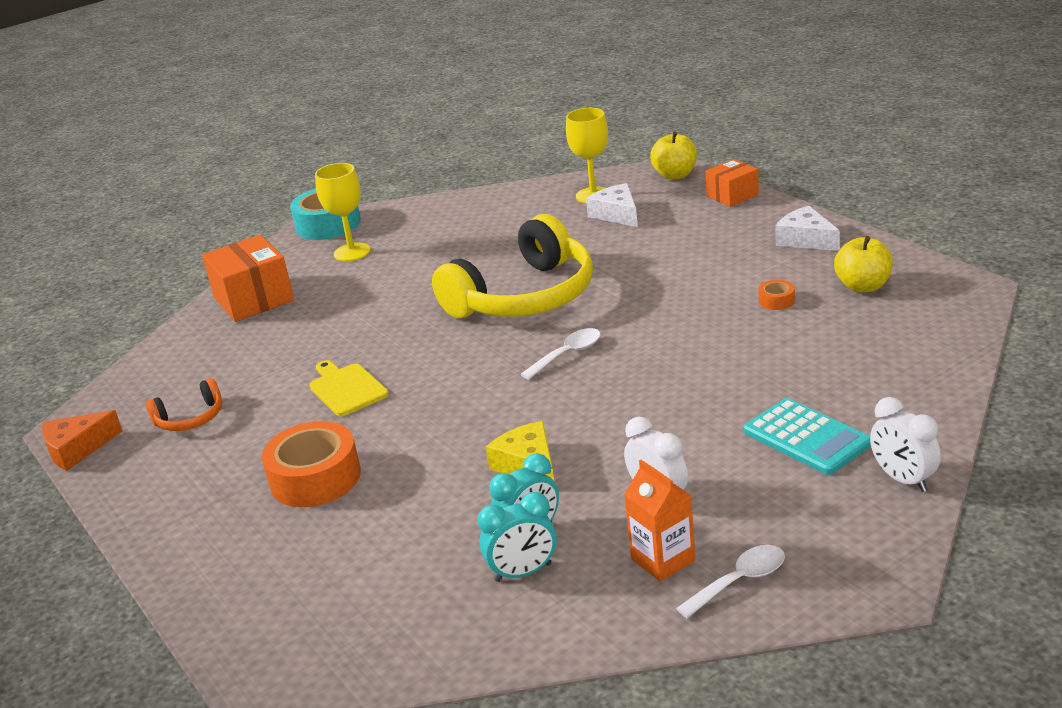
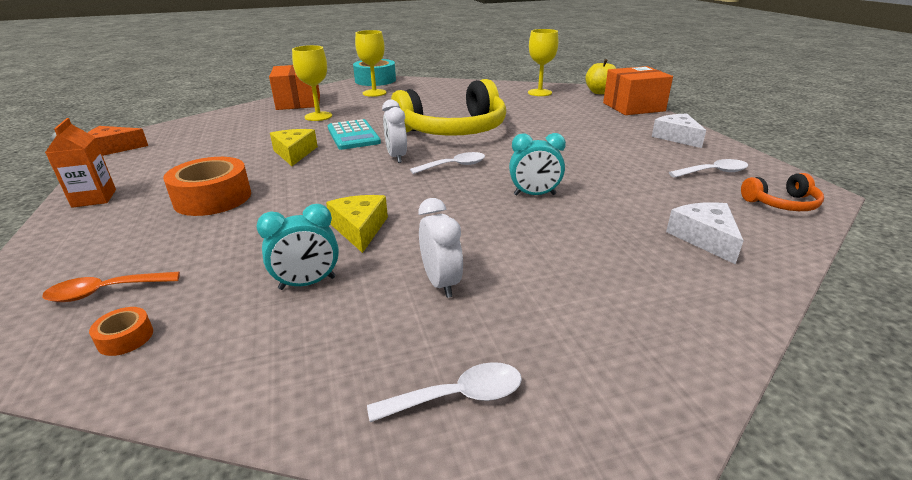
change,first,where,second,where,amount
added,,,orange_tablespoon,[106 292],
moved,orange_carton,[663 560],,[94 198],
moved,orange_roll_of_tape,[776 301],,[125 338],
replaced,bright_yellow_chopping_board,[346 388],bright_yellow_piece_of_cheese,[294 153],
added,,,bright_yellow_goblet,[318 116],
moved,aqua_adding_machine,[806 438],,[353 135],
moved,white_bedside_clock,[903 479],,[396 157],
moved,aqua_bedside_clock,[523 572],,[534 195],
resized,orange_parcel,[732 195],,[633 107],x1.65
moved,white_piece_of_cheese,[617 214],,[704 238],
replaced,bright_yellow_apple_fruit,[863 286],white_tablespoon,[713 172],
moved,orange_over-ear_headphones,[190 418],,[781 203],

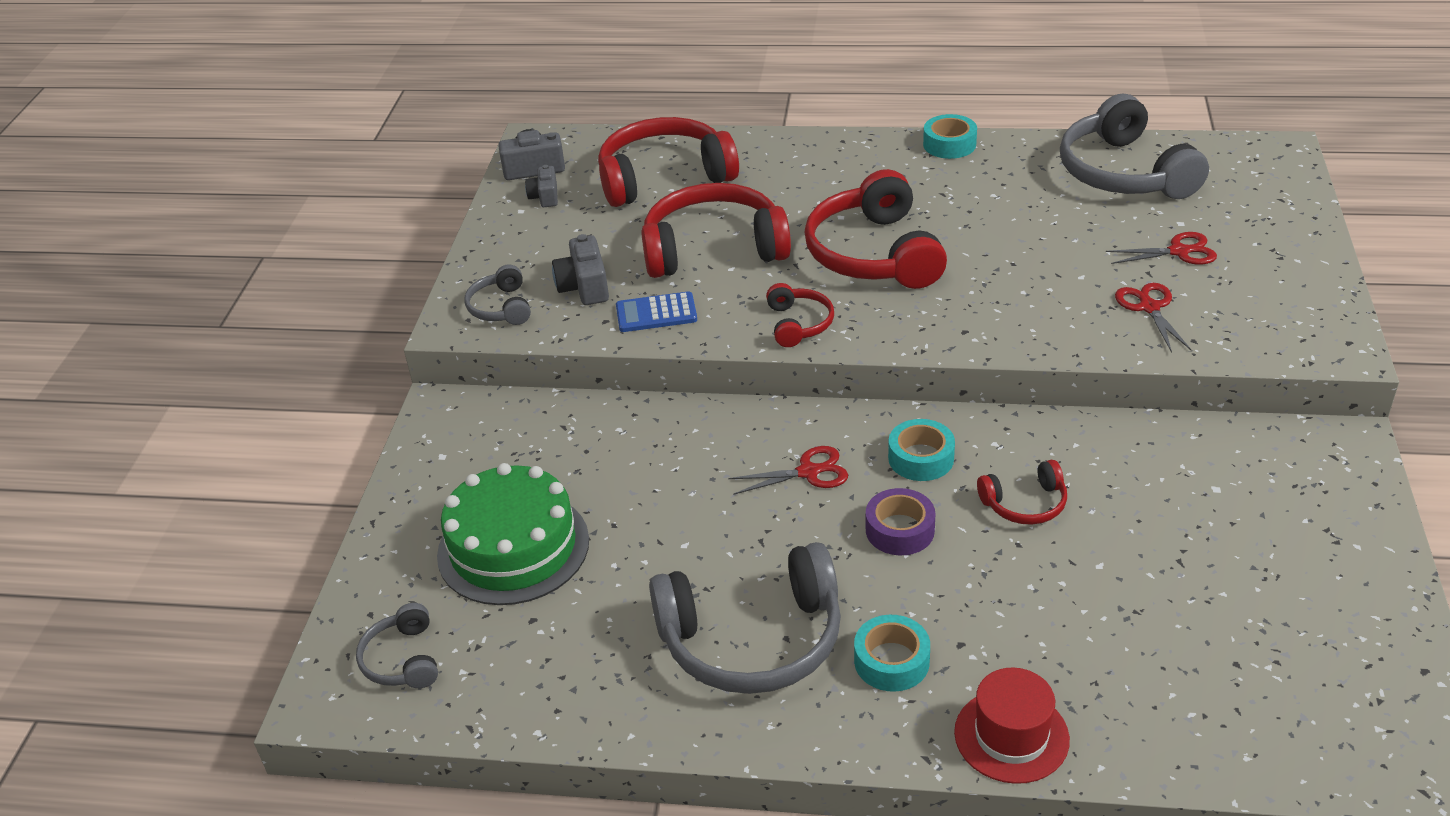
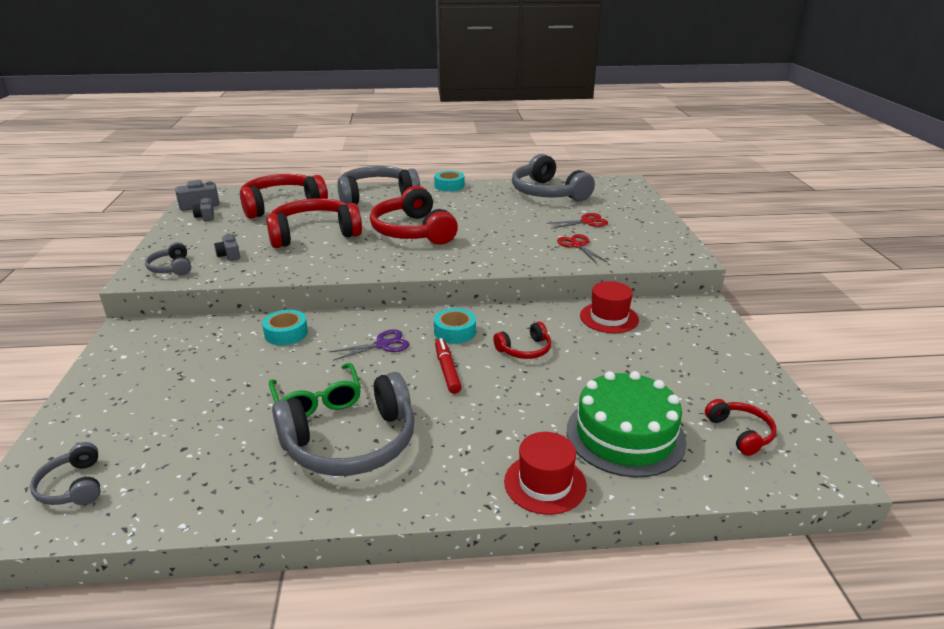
change,first,where,second,where,amount
resized,grey_compact_camera,[584 287],,[229 255],x0.66
moved,aqua_roll_of_tape,[891 661],,[286 333],
added,,,emerald_glasses,[317 401],
recoloured,crimson_shears,[808 472],violet_shears,[382 344],
added,,,grey_over-ear_headphones,[376 196],
replaced,violet_roll_of_tape,[900 530],crimson_marker,[447 370],
moved,emerald_gateau,[513 547],,[625 435],
added,,,crimson_hat,[609 318],
moved,crimson_over-ear_headphones,[798 324],,[740 433],
removed,blue_adding_machine,[656 313],,,

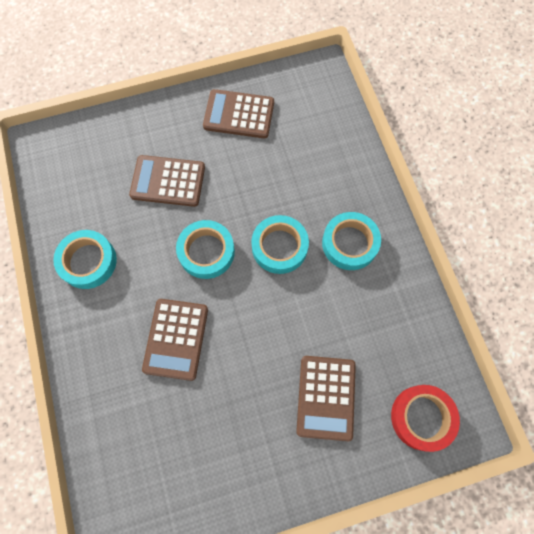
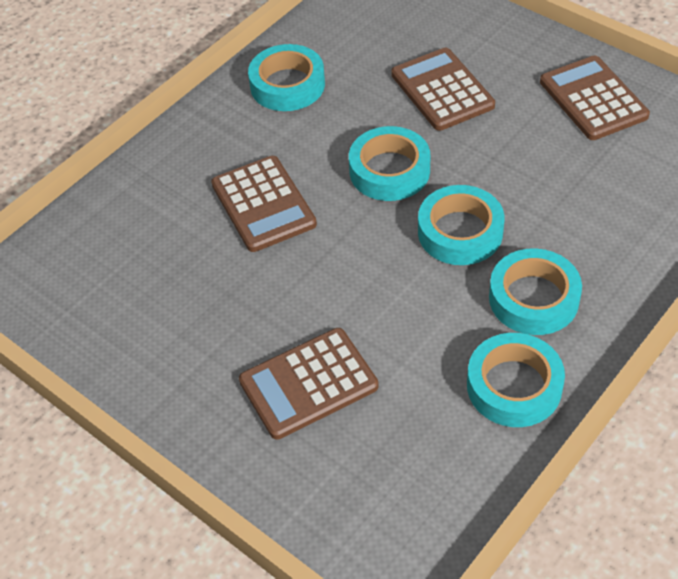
change,first,where,second,where,amount
turned,dark_brown_adding_machine,[176 339],,[263 204],90 degrees counterclockwise
added,,,aqua_roll_of_tape,[514 386],
removed,crimson_roll_of_tape,[422 417],,,

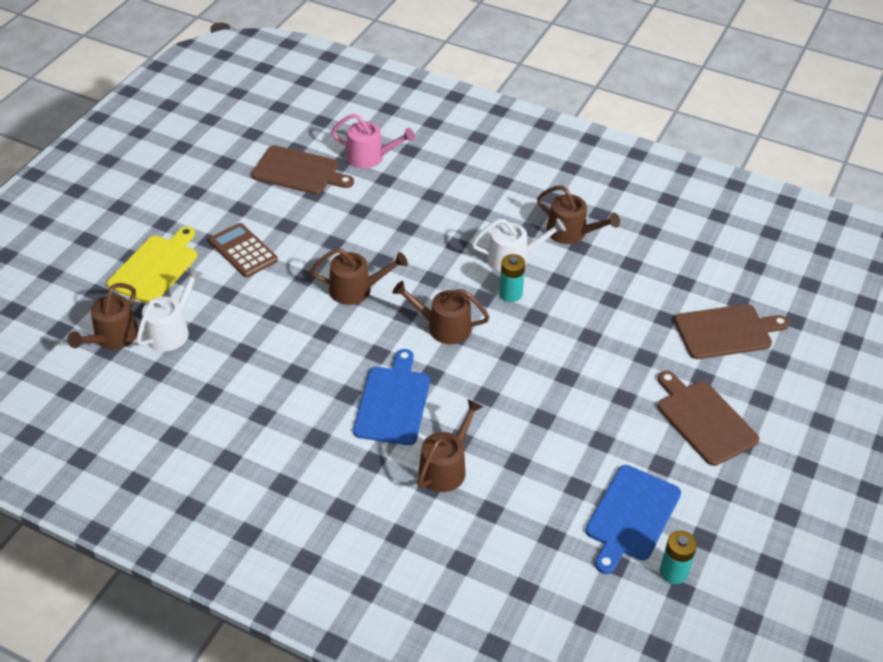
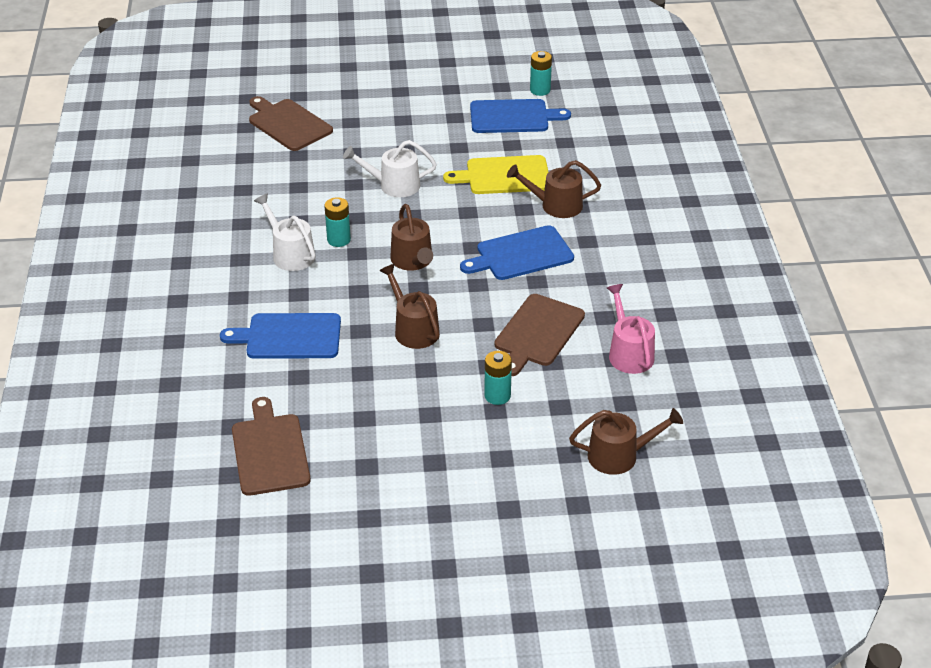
change,first,where,second,where,amount
added,,,blue_chopping_board,[289 337],
moved,white_watering_can,[171 331],,[394 185],
moved,bright_yellow_chopping_board,[155 267],,[504 176],
added,,,aqua_power_cell,[497 396],
moved,dark_brown_chopping_board,[704 420],,[537 333],
moved,rose-pink_watering_can,[370 157],,[629 353],
removed,dark_brown_adding_machine,[243 251],,,
removed,dark_brown_watering_can,[571 233],,,

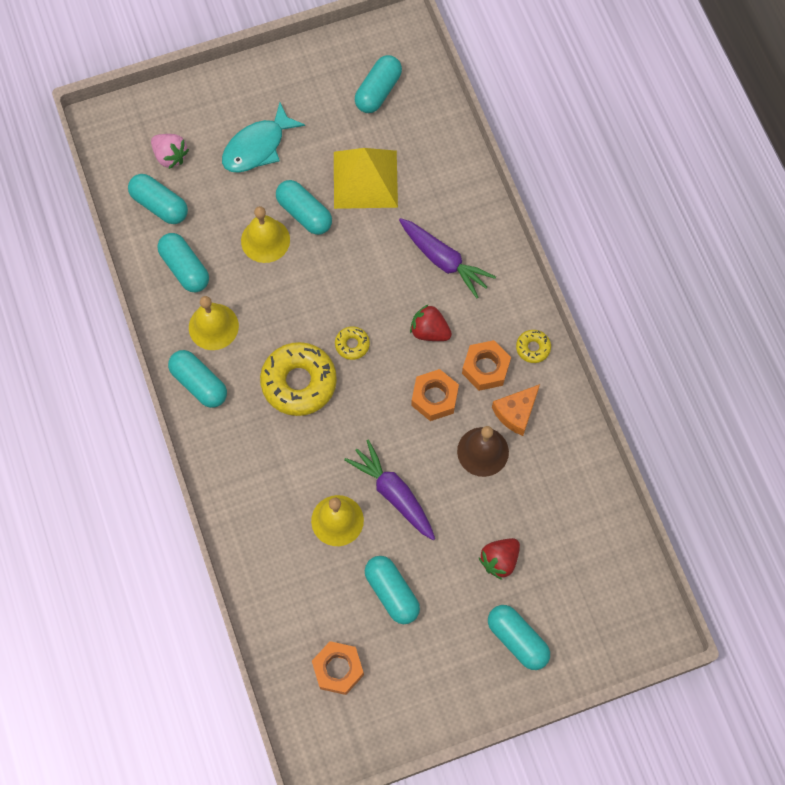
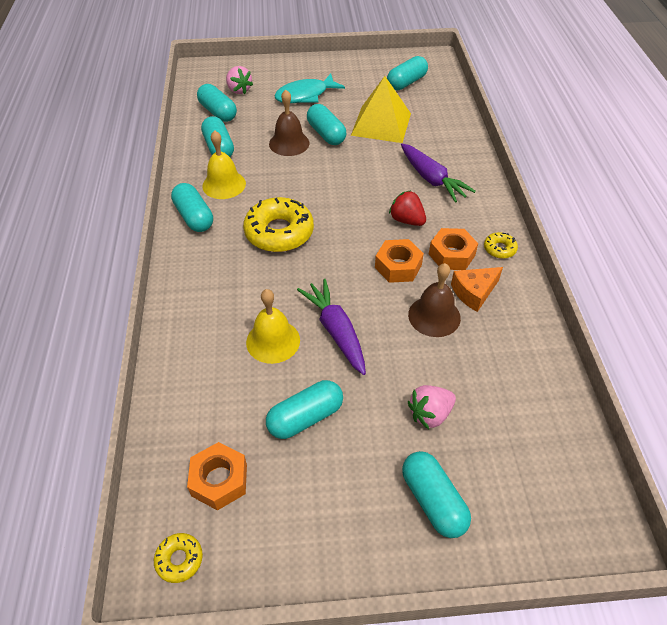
change,first,where,second,where,amount
moved,bright_yellow_glazed_donut,[352 344],,[179 559],
turned,aqua_pill,[392 592],,[305 417],75 degrees clockwise
recoloured,bright_yellow_school_bell,[265 240],dark_brown_school_bell,[289 143],
recoloured,crimson_strawberry,[499 560],rose-pink_strawberry,[430 414],

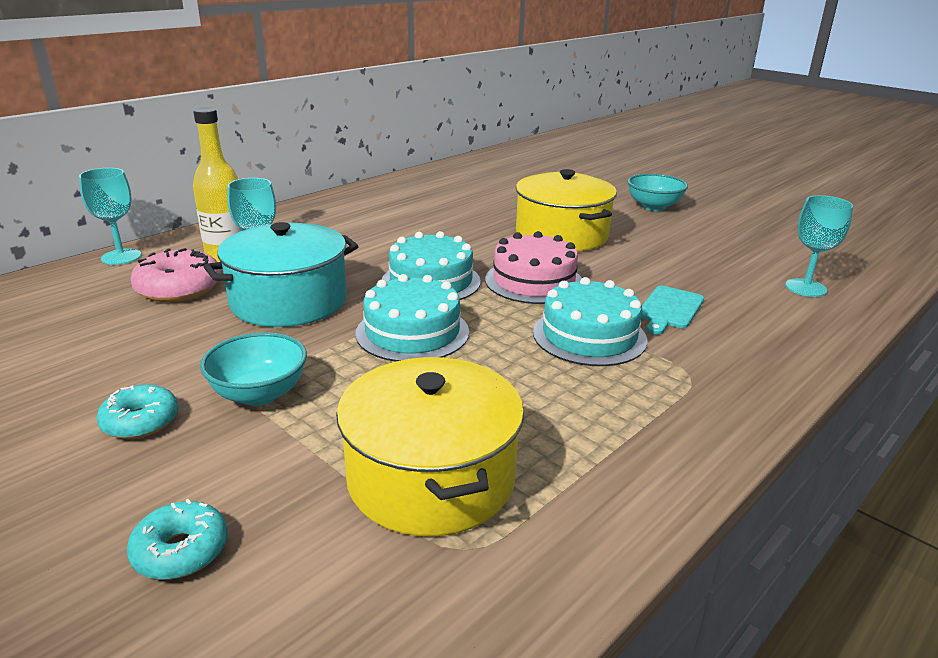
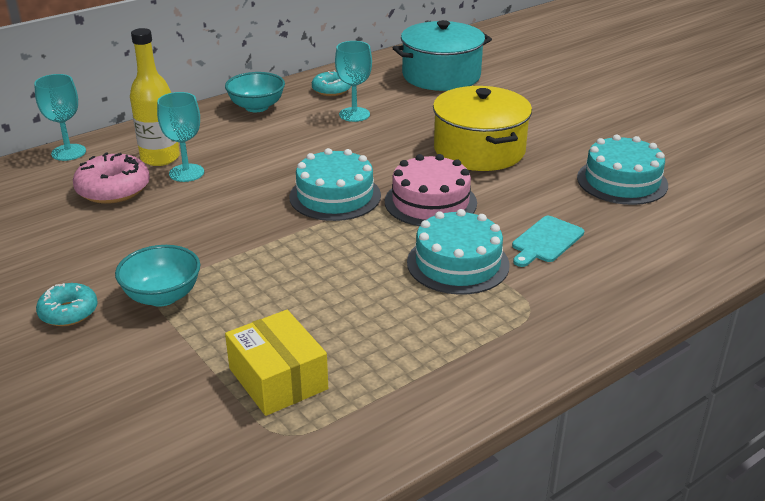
change,first,where,second,where,amount
moved,aqua_serving_bowl,[653 207],,[256 107],
replaced,bright_yellow_cooking_pot,[431 478],bright_yellow_parcel,[278 379],
moved,aqua_glazed_donut,[181 551],,[331 90],
moved,aqua_goblet,[805 288],,[354 114],
moved,aqua_cooking_pot,[289 301],,[441 75],
moved,aqua_gateau,[412 332],,[622 181],

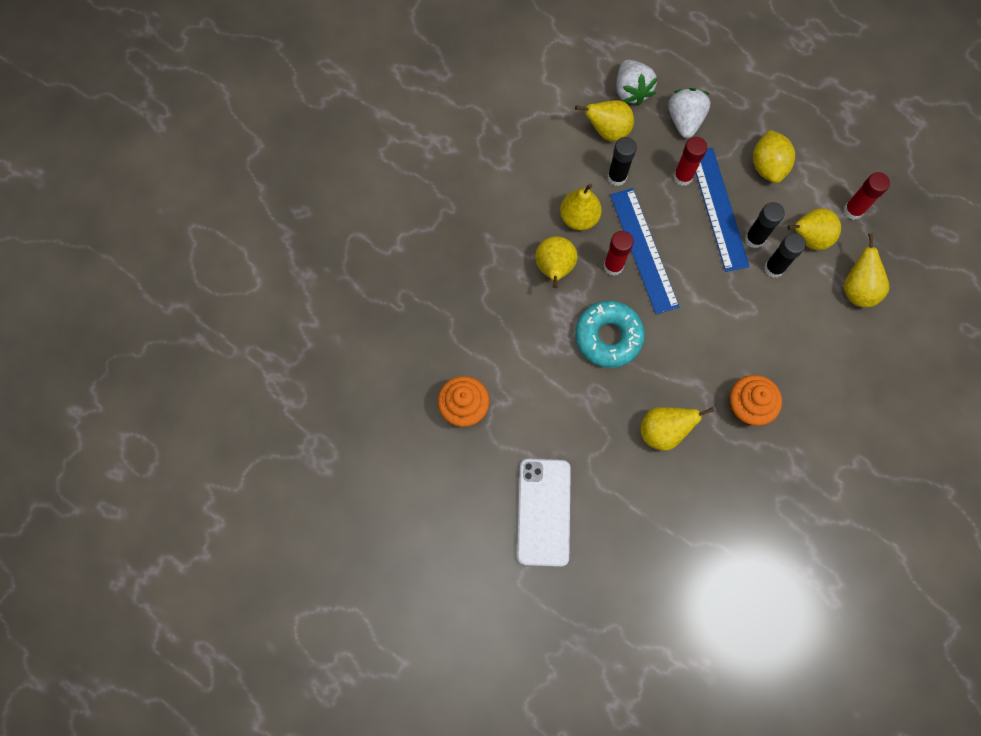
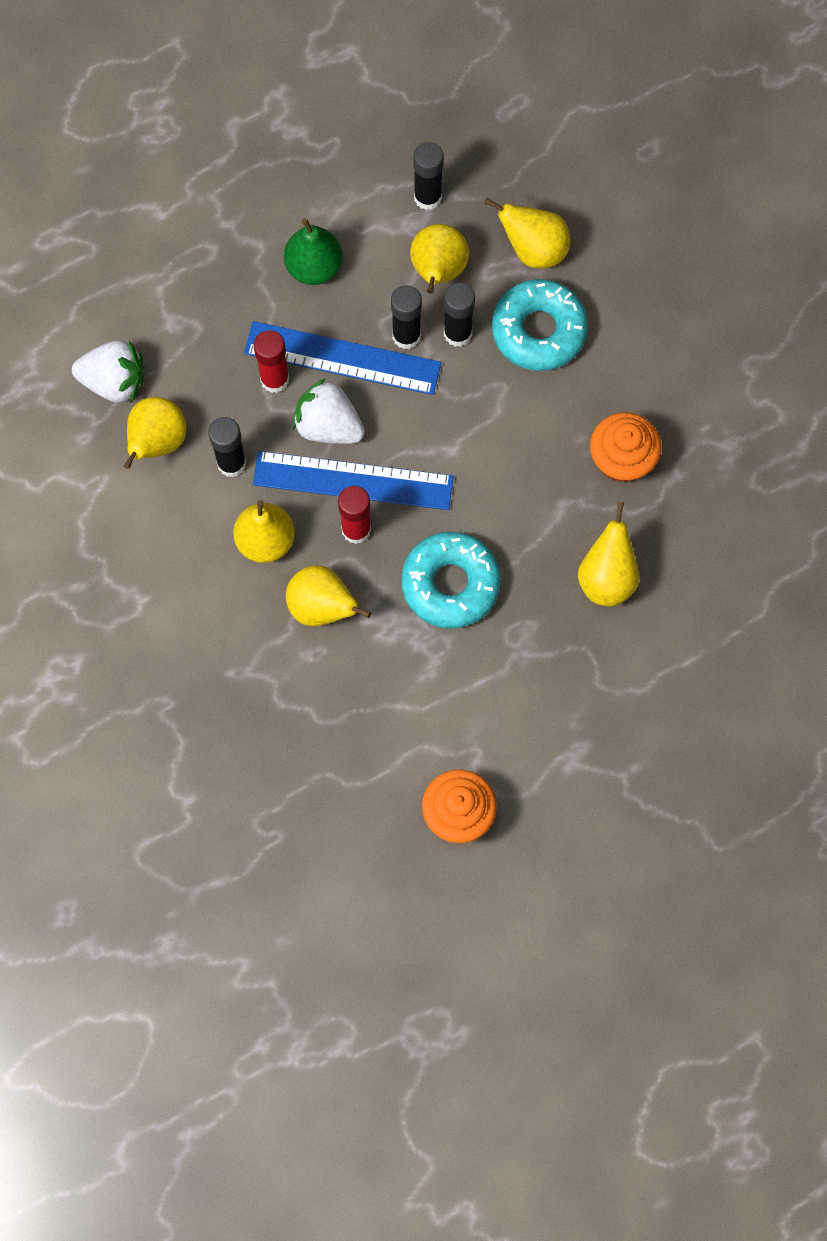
change,first,where,second,where,amount
replaced,bright_yellow_lemon,[767 166],emerald_toy_pear,[314 267],
moved,white_strawberry,[684 120],,[328 425],
recoloured,crimson_glue_stick,[853 210],ebony_glue_stick,[427 197],
added,,,aqua_glazed_donut,[538 330],
removed,white_smartphone,[543 512],,,

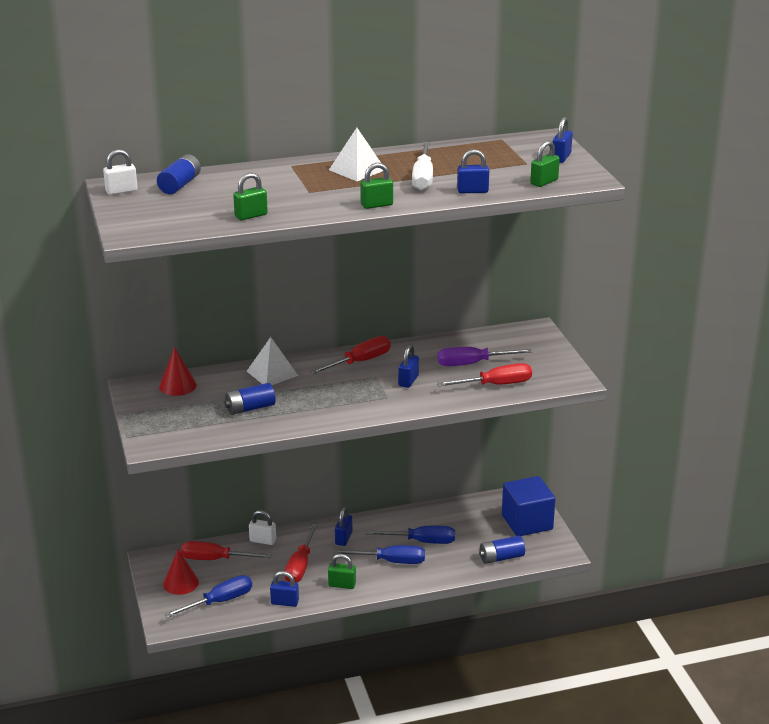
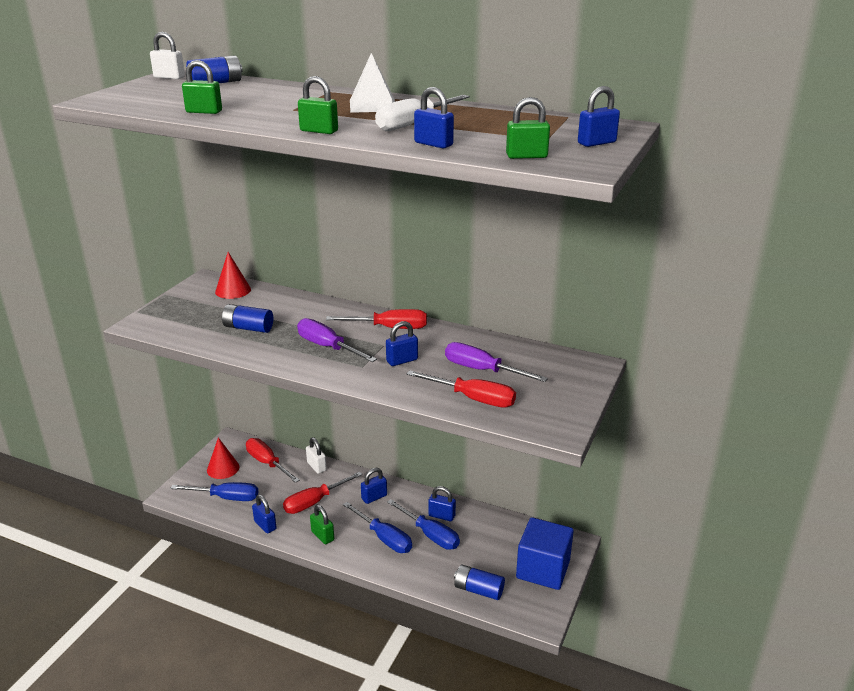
change,first,where,second,where,amount
added,,,violet_screwdriver,[327 347],
added,,,blue_padlock,[441 516],
removed,white_pyramid_shape,[272 373],,,

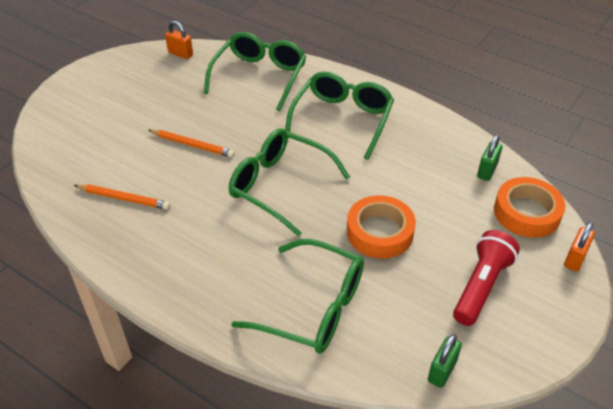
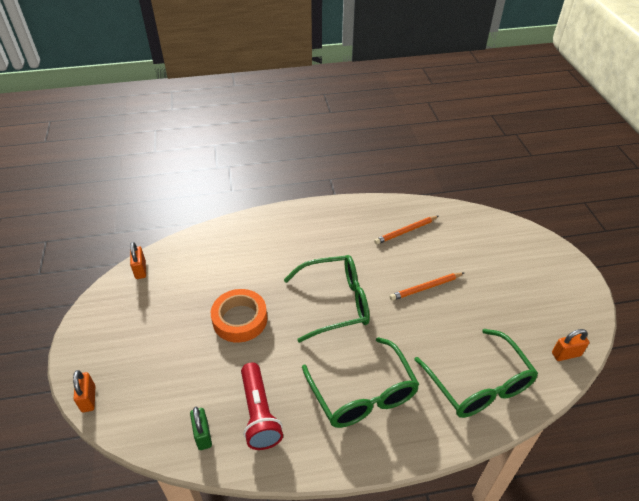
change,first,where,second,where,amount
recoloured,emerald_padlock,[442 371],orange_padlock,[140 270],
moved,crimson_flashlight,[481 286],,[259 414],
removed,emerald_glasses,[314 307],,,
removed,orange_roll_of_tape,[526 213],,,

